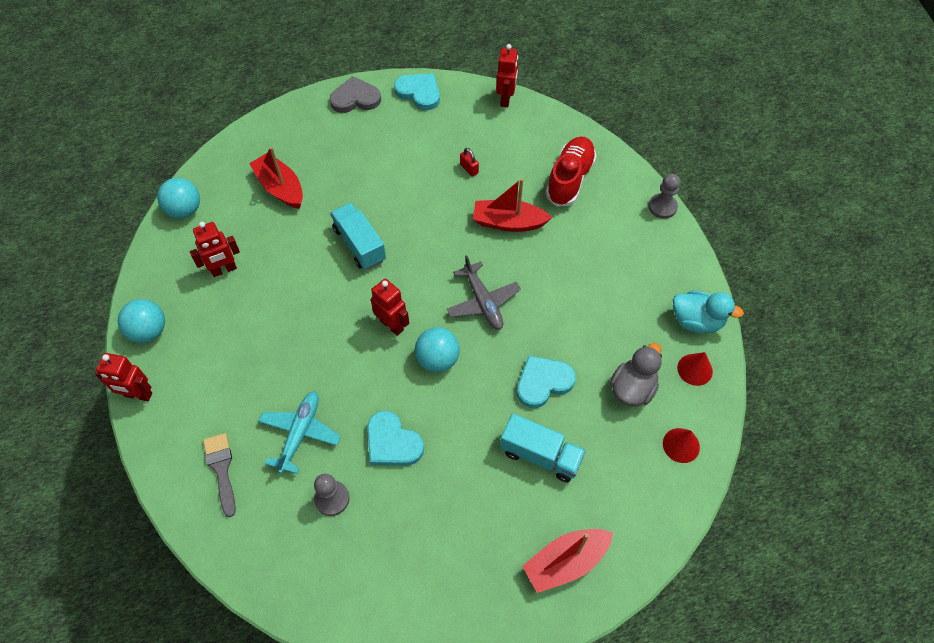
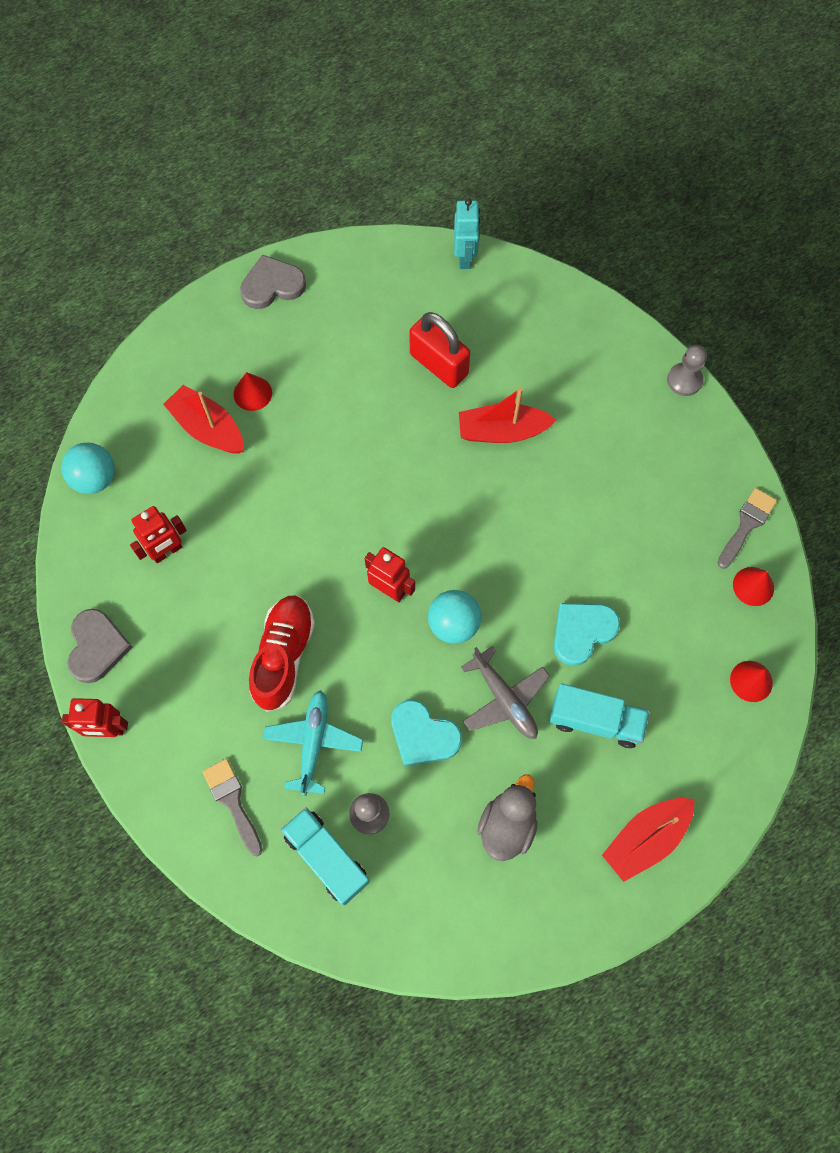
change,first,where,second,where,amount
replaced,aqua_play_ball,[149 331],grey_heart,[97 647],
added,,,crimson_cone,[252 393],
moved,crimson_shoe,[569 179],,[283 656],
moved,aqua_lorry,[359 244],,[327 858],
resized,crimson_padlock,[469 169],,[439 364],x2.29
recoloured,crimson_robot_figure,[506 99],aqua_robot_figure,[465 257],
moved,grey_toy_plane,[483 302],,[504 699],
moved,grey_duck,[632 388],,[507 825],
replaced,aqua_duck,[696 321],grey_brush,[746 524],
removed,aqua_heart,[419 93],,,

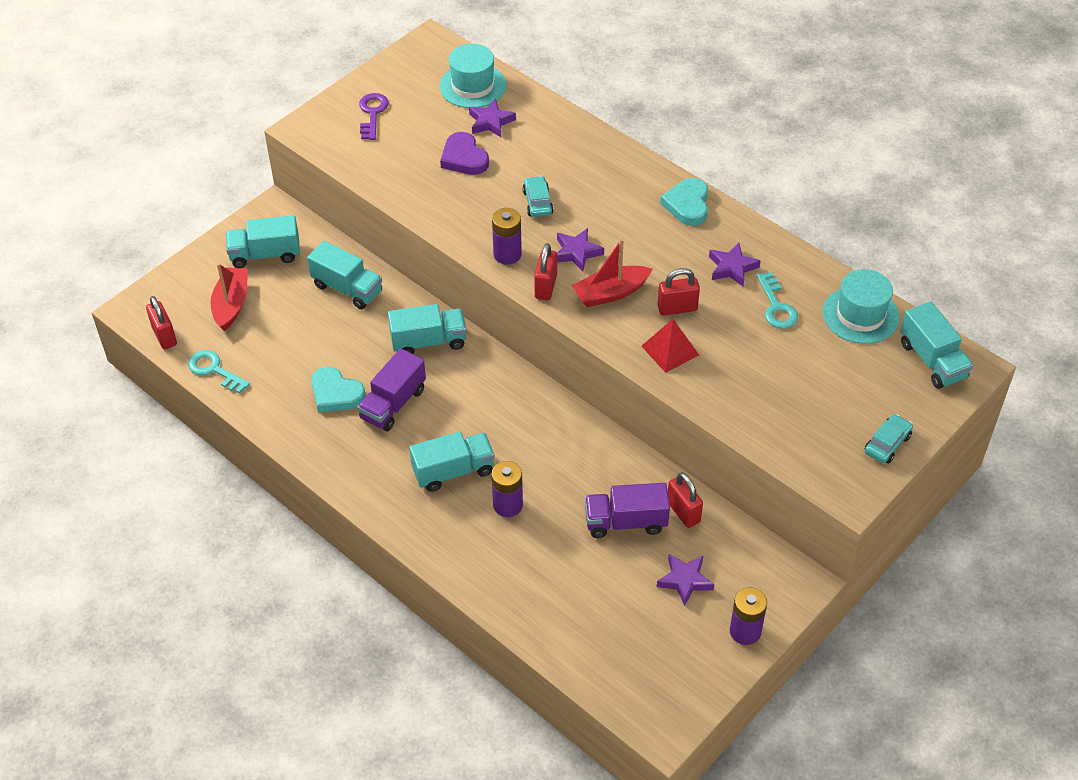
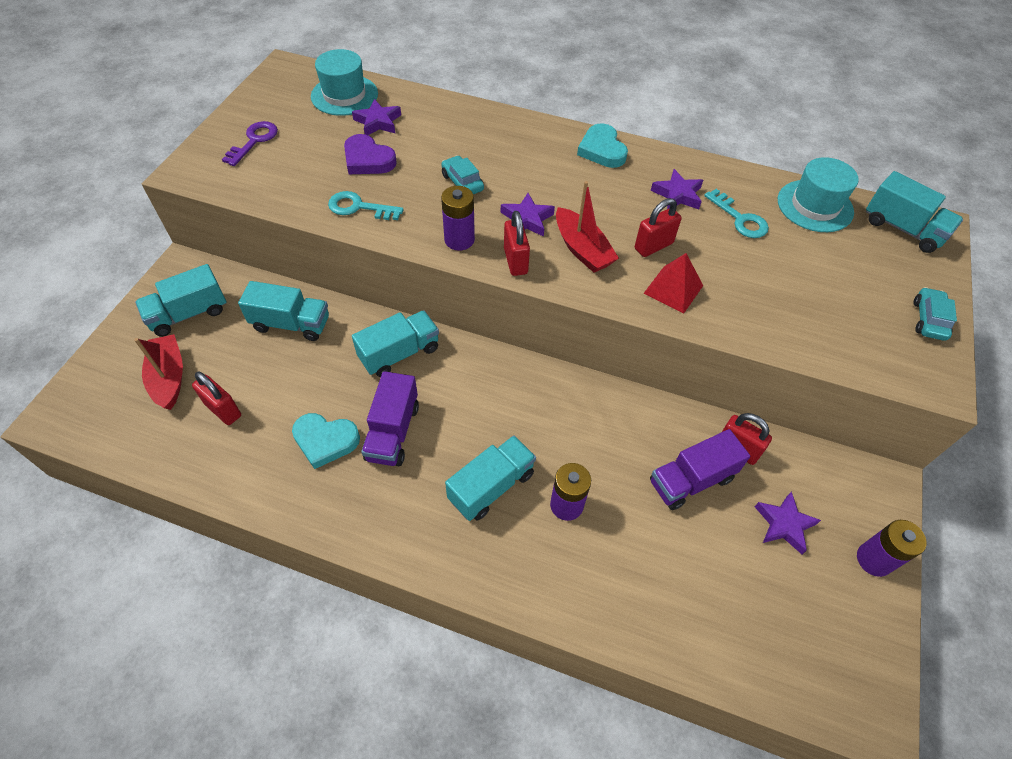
change,first,where,second,where,amount
moved,crimson_padlock,[164 336],,[223 410],
turned,violet_door_key,[372 113],,[254 141],45 degrees clockwise
moved,aqua_door_key,[214 370],,[359 207],
turned,crimson_boat,[610 293],,[582 249],75 degrees counterclockwise

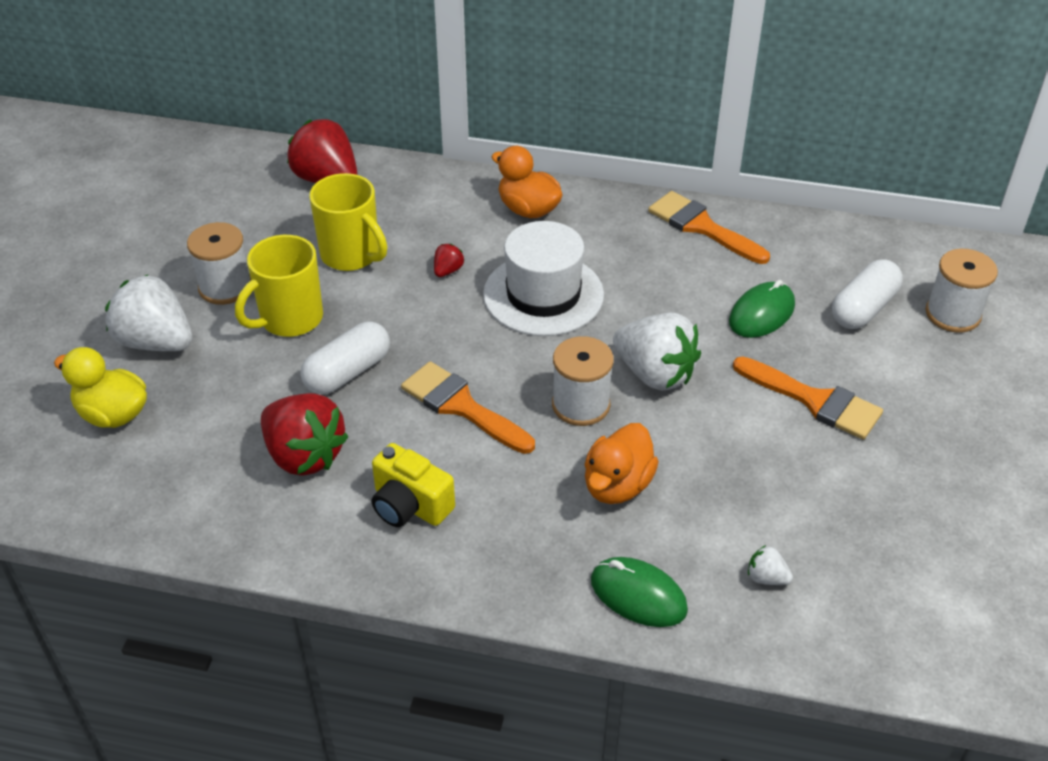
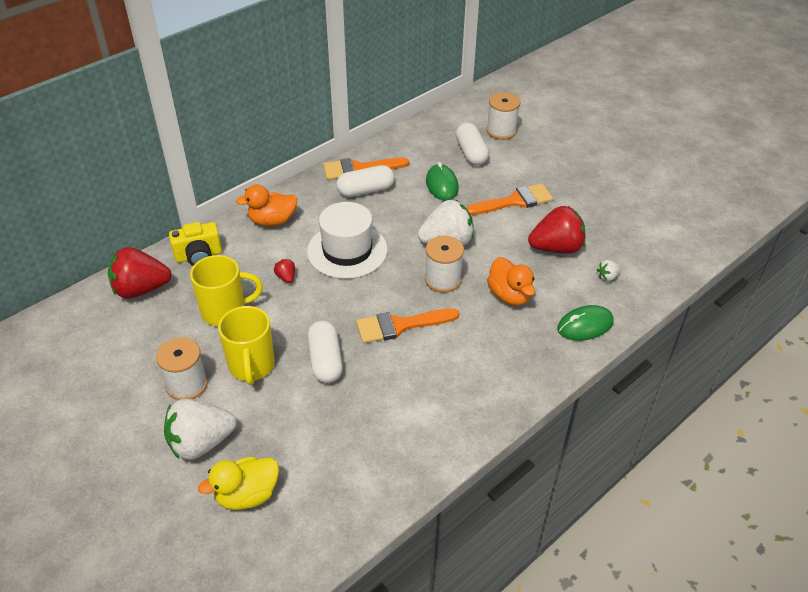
change,first,where,second,where,amount
moved,bright_yellow_compact_camera,[410 505],,[199 256],
added,,,white_pill,[365 191],
moved,crimson_strawberry,[304 455],,[556 248],

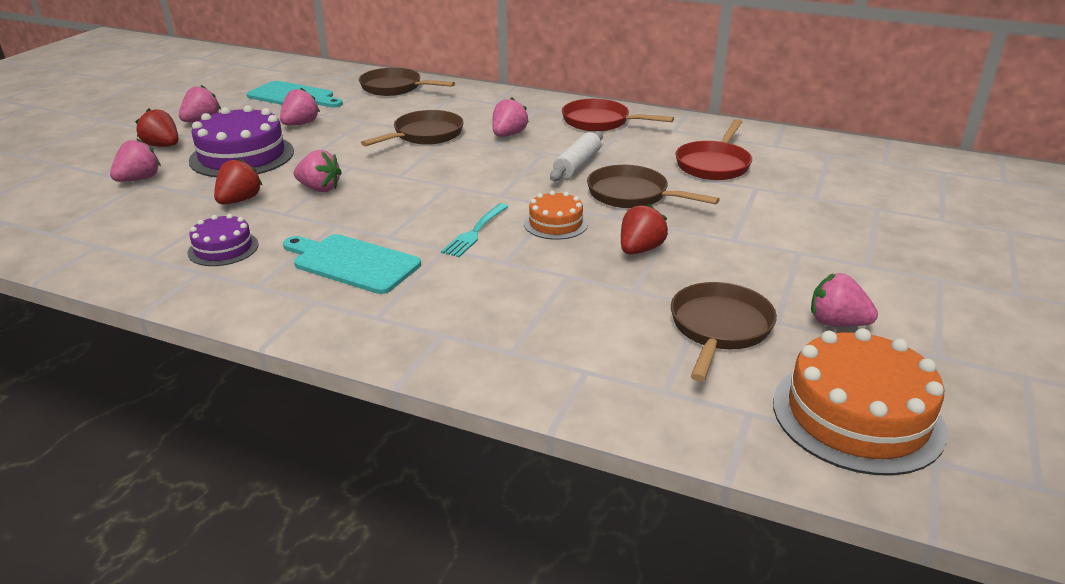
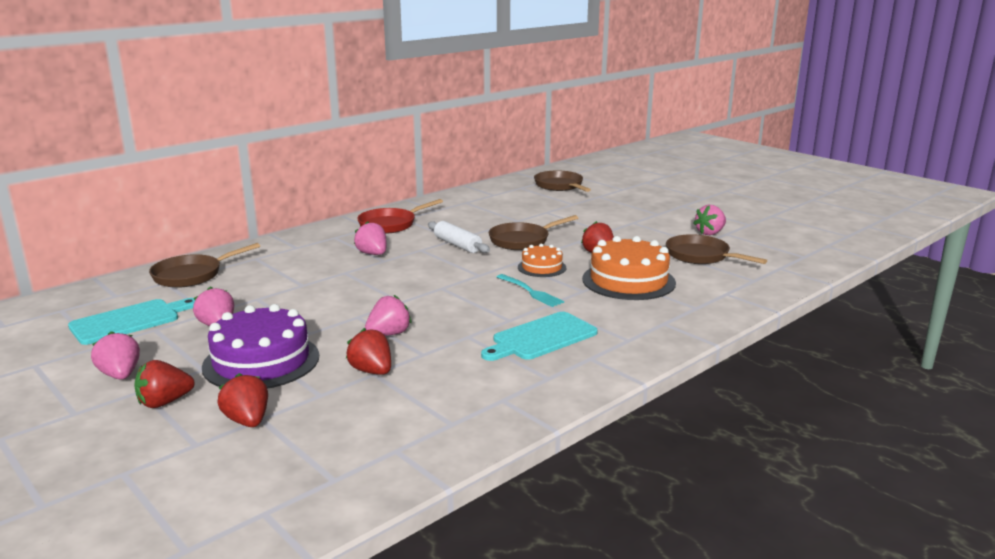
change,first,where,second,where,amount
recoloured,rose-pink_strawberry,[139 179],crimson_strawberry,[247 421],
moved,dark_brown_frying_pan,[425 135],,[560 186],
moved,orange_gateau,[857 415],,[628 281],
removed,violet_gateau,[223 248],,,
removed,crimson_frying_pan,[714 164],,,

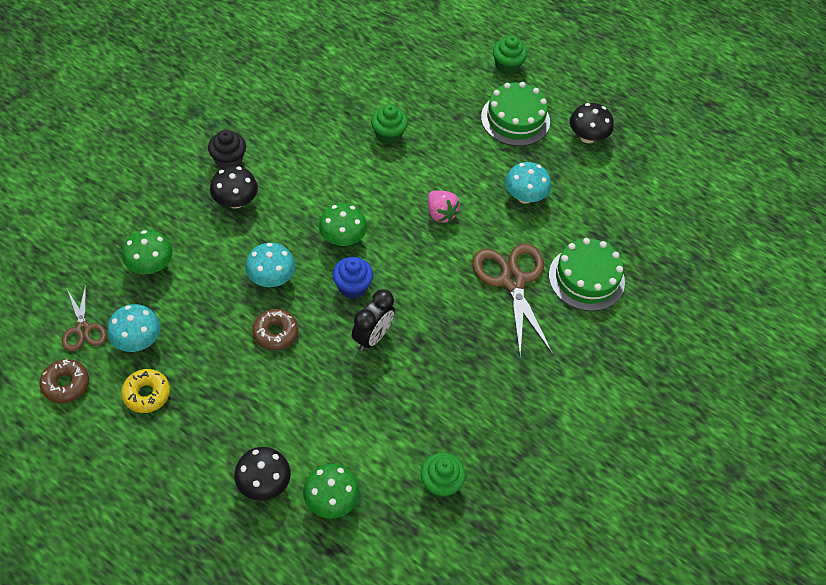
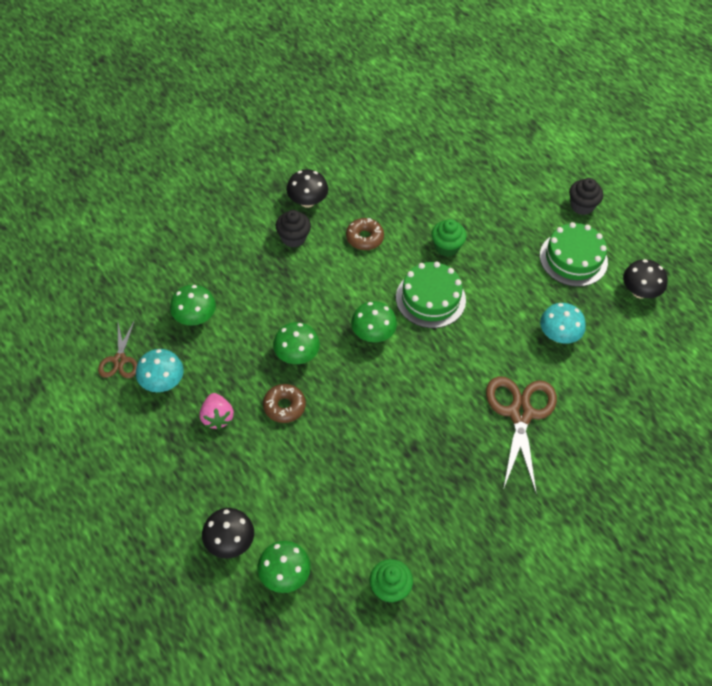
change,first,where,second,where,amount
moved,rose-pink_strawberry,[441 213],,[217 417],
recoloured,aqua_fungus,[271 278],emerald_fungus,[296 355],
moved,ebony_fungus,[235 201],,[307 201],
moved,dark_brown_glazed_donut,[66 384],,[364 238],
moved,emerald_gateau,[586 278],,[430 298],
recoloured,emerald_muffin,[507 66],ebony_muffin,[582 206],
removed,bright_yellow_glazed_donut,[146 394],,,
removed,blue_muffin,[352 287],,,
removed,ebony_bedside_clock,[372 337],,,

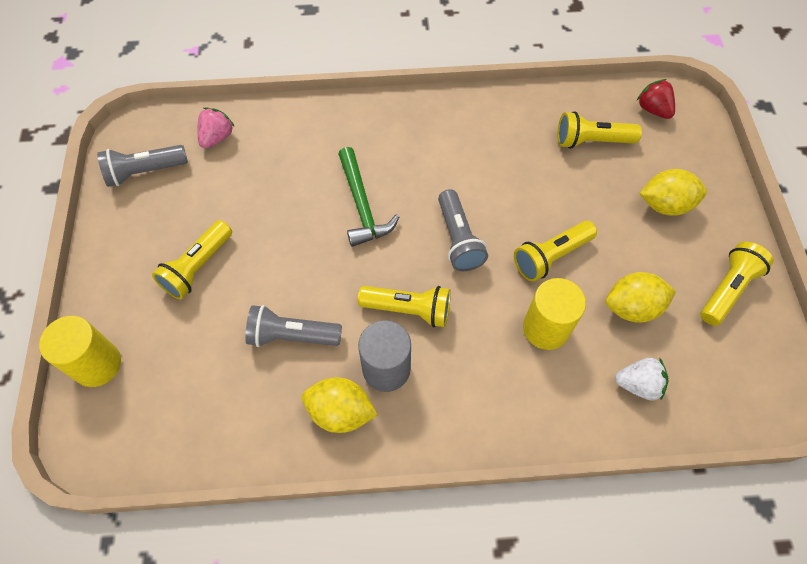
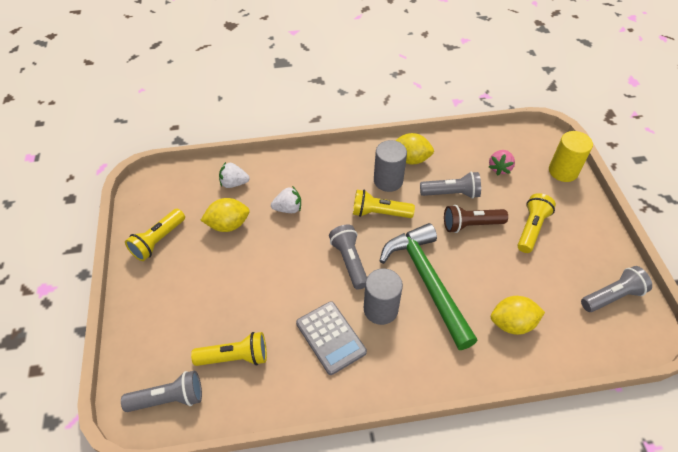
change,first,where,second,where,amount
replaced,crimson_strawberry,[653 109],grey_flashlight,[168 399],
replaced,bright_yellow_cylinder_shape,[546 328],white_strawberry,[288 208],
added,,,grey_adding_machine,[330 337],
added,,,grey_cylinder_shape,[380 309],
resized,emerald_claw_hammer,[362 205],,[427 282],x1.56
added,,,dark_brown_flashlight,[471 225],
moved,rose-pink_strawberry,[217 137],,[499 168],
moved,bright_yellow_lemon,[665 205],,[512 323],
removed,bright_yellow_flashlight,[551 256],,,

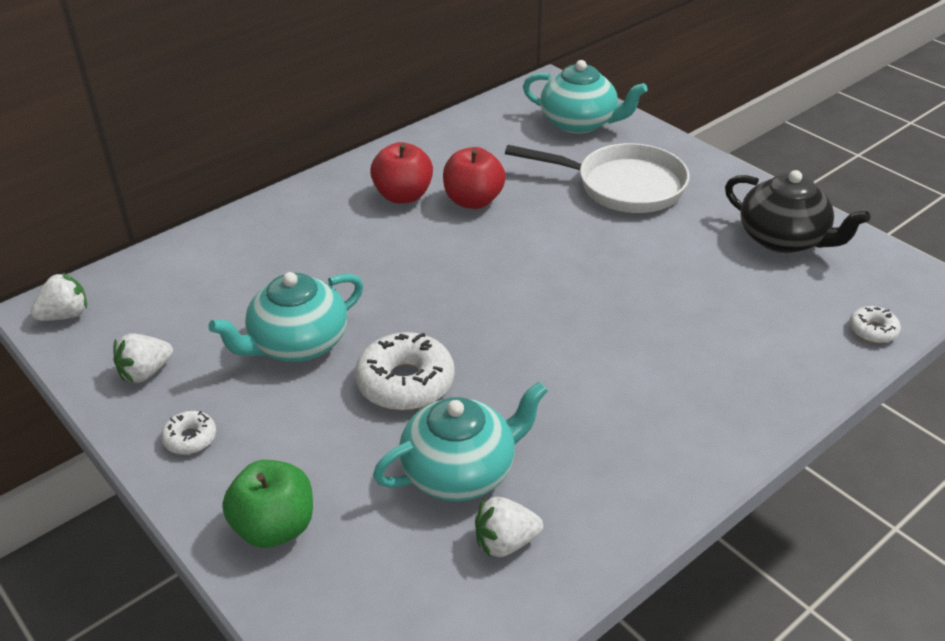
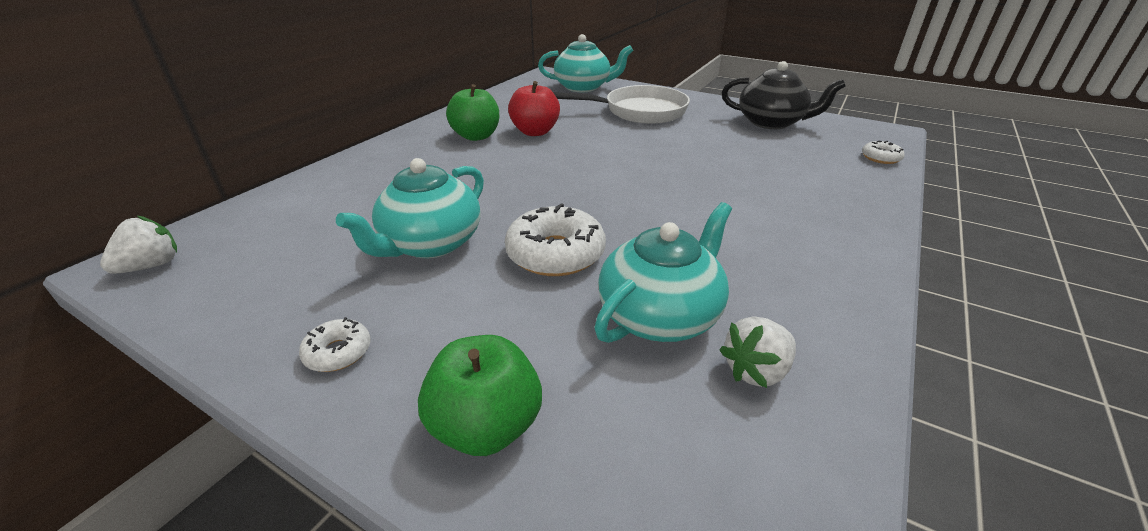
change,first,where,second,where,amount
recoloured,crimson_apple_fruit,[403 196],emerald_apple_fruit,[476 136],
removed,white_strawberry,[145 372],,,

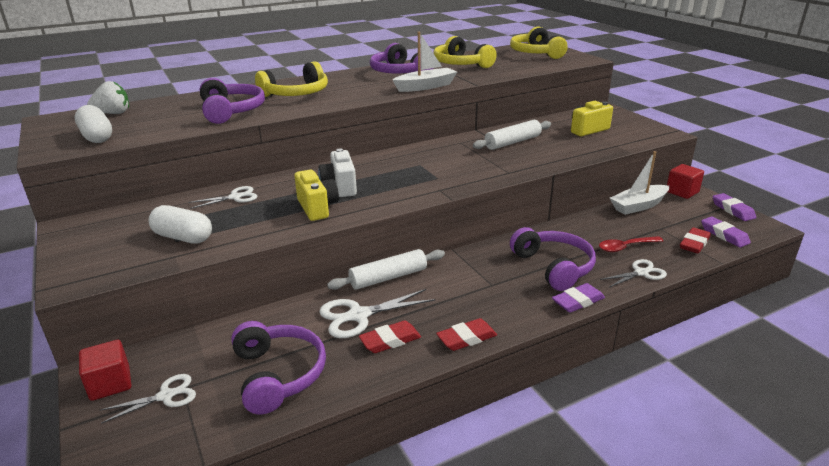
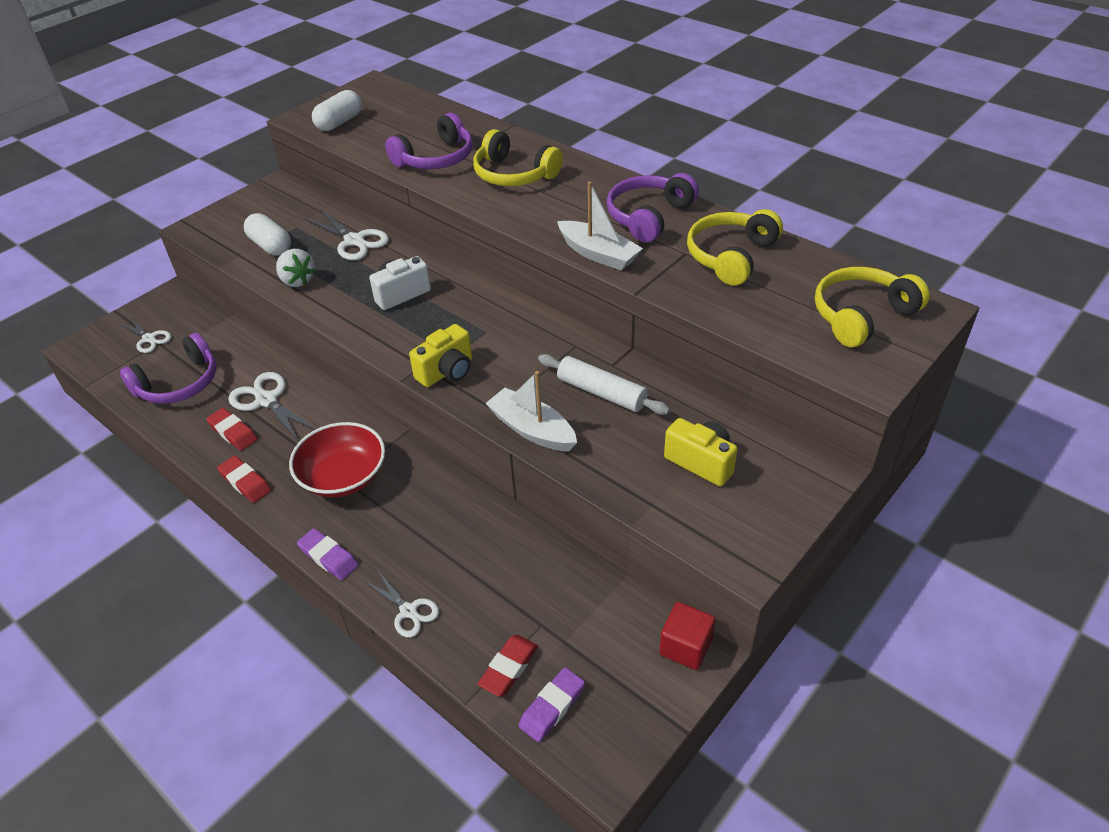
change,first,where,second,where,amount
turned,white_pill,[183 237],,[270 246],45 degrees counterclockwise
moved,white_strawberry,[113 113],,[297 280],
added,,,crimson_serving_bowl,[343 476],
resized,white_shears,[235 197],,[354 241],x1.55
moved,bright_yellow_compact_camera,[317 208],,[447 371],
turned,crimson_eraser,[694 244],,[509 668],75 degrees counterclockwise
moved,white_boat,[638 206],,[532 429],
removed,crimson_block,[110 384],,,
removed,white_rolling_pin,[388 278],,,
removed,violet_over-ear_headphones,[553 267],,,
removed,crimson_tablespoon,[625 247],,,
removed,violet_eraser,[732 210],,,

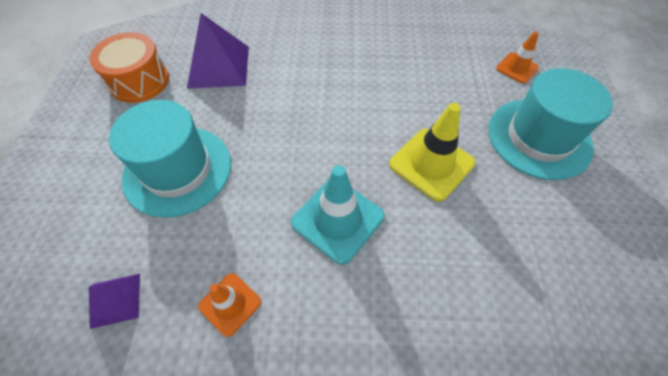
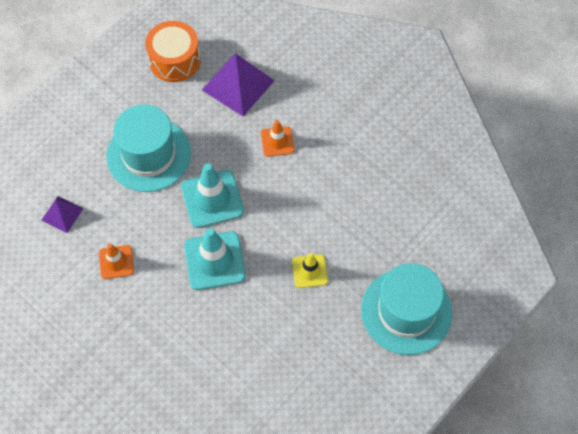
change,first,where,second,where,amount
added,,,aqua_traffic_cone,[212 199],
moved,orange_traffic_cone,[517 68],,[277 141],
resized,bright_yellow_traffic_cone,[431 164],,[309 271],x0.59

